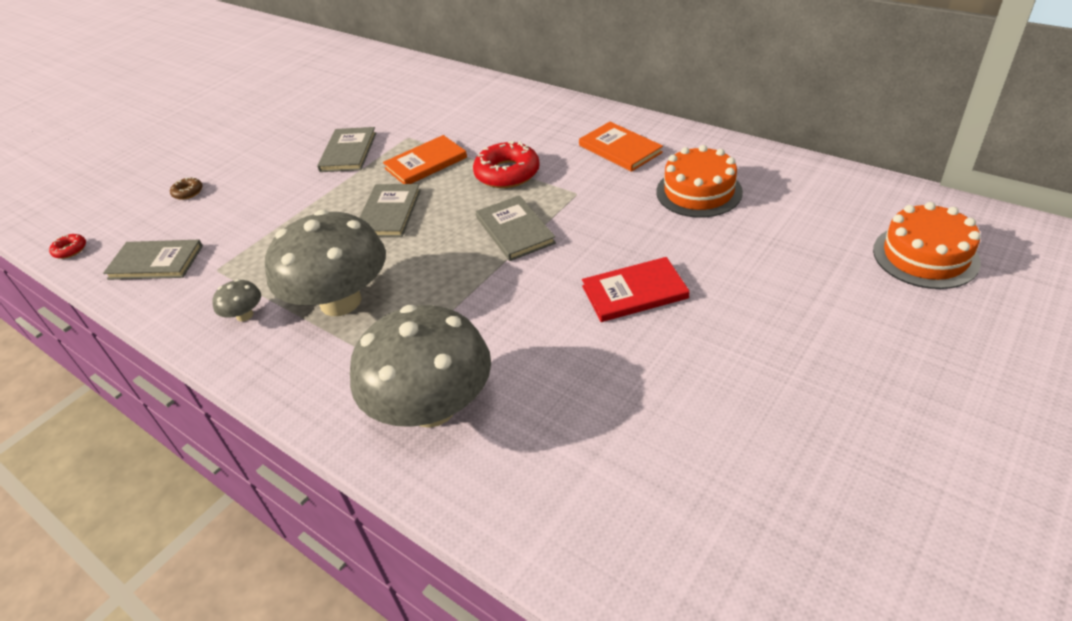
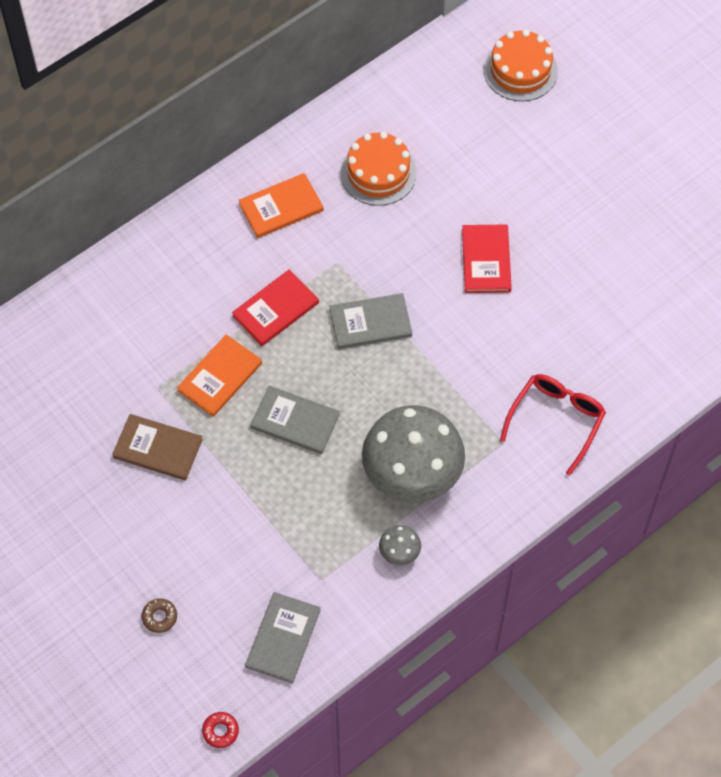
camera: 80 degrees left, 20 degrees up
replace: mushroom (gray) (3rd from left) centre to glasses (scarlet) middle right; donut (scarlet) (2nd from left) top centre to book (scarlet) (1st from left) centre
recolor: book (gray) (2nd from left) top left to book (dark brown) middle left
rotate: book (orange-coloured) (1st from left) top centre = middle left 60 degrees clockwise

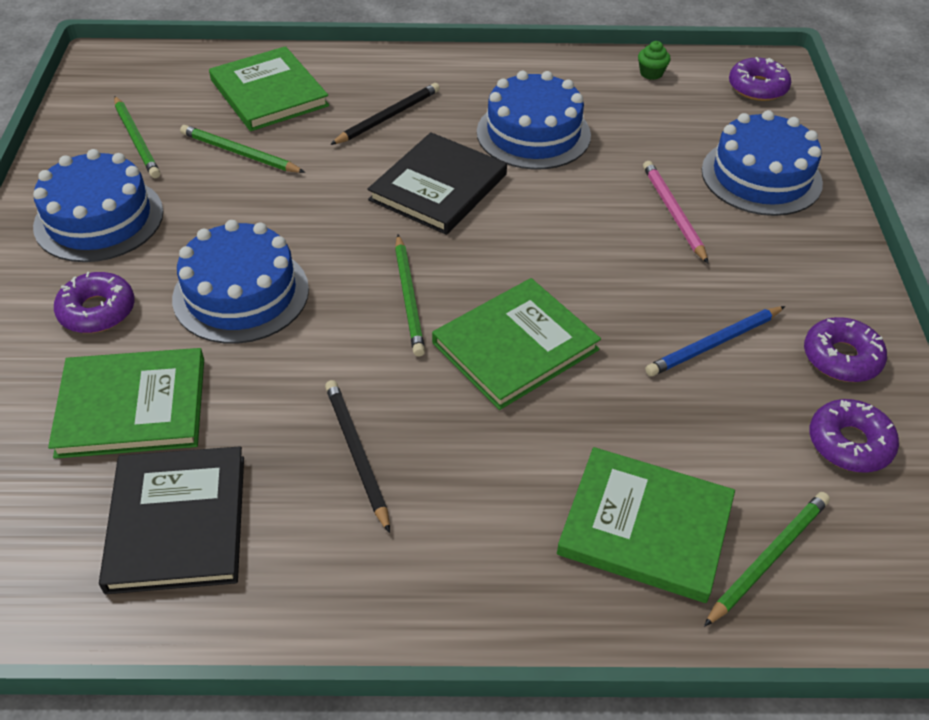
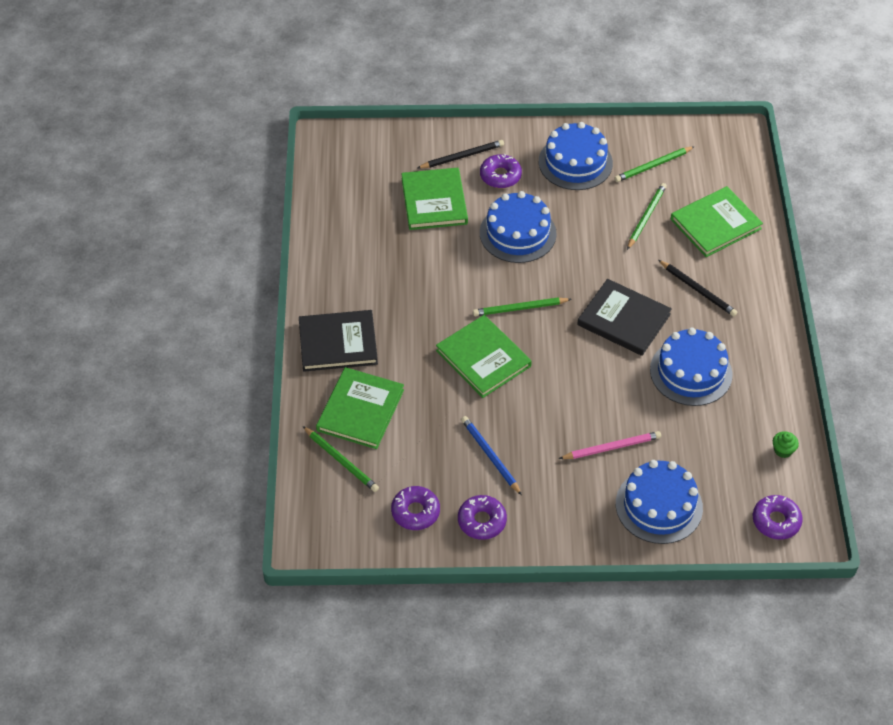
camera: 90 degrees right, 5 degrees up
move: book (jet-black) (1st from left) bottom left to centre; pencil (jet-black) (1st from left) centre to top centre

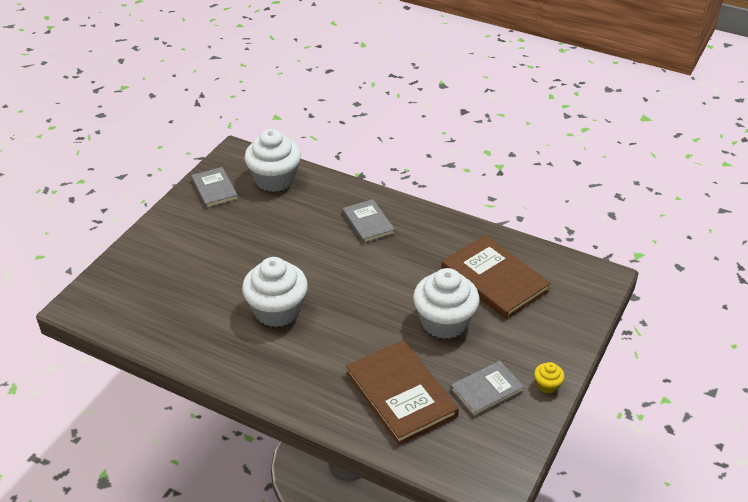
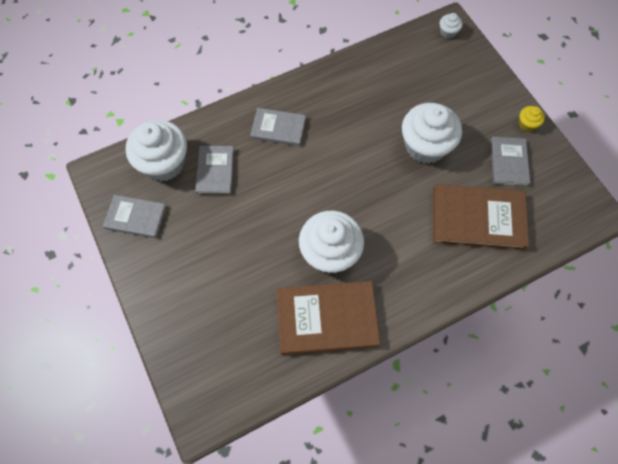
camera: 55 degrees left, 25 degrees up
insert: book (gray) (2nd from left) centre; fairy cake (pure white) (4th from left) top right
move: book (dark brown) (2nd from left in the first image) centre to book (dark brown) (1st from left) bottom centre

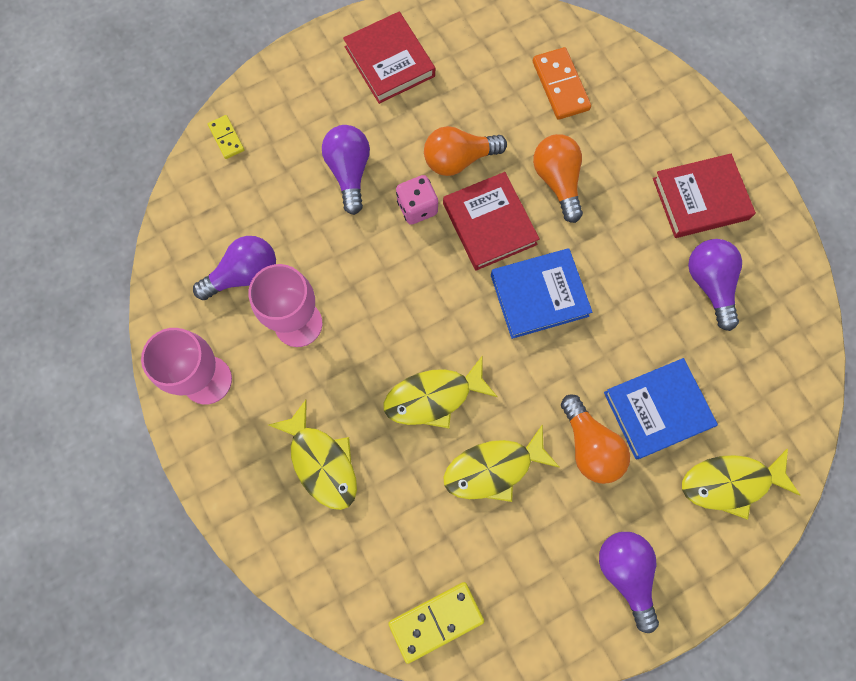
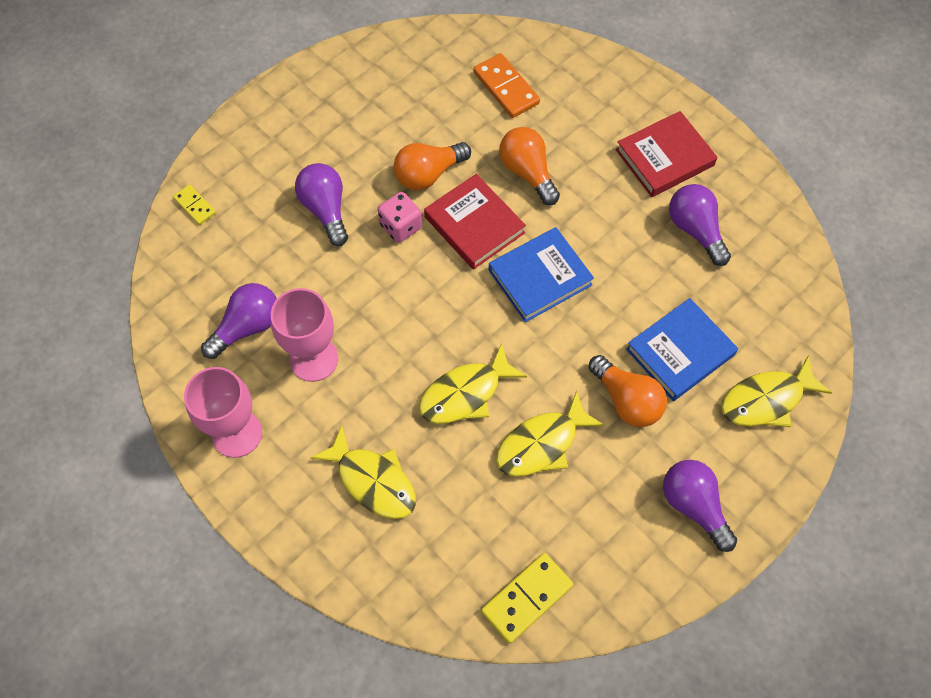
camera: 15 degrees left, 10 degrees down
delete: book (scarlet) (1st from left) top centre

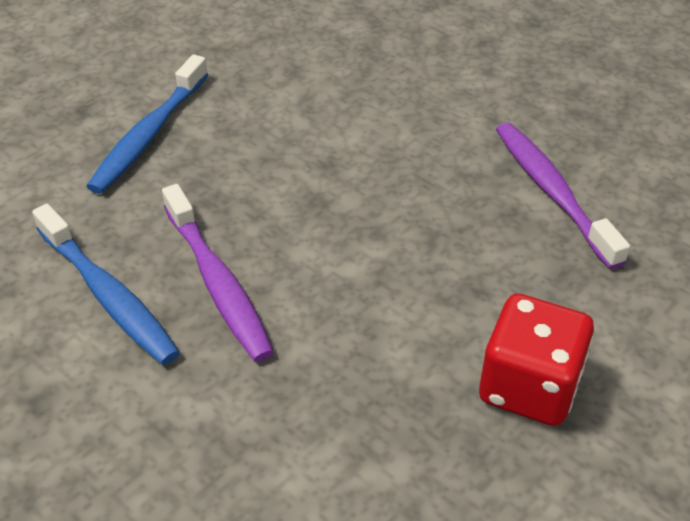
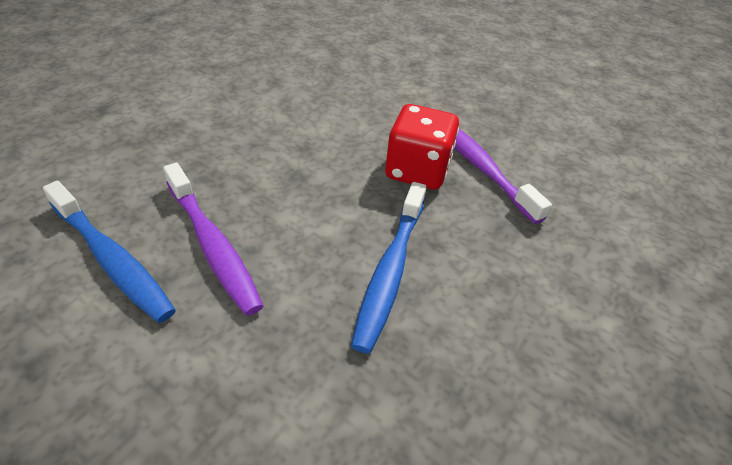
camera: 10 degrees left, 0 degrees up
move: tooth brush (royal blue) (2nd from left) top left to centre; game die (scarlet) bottom right to top centre

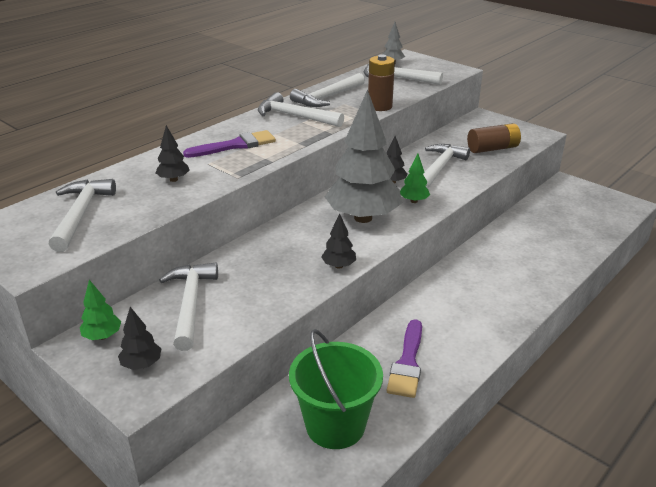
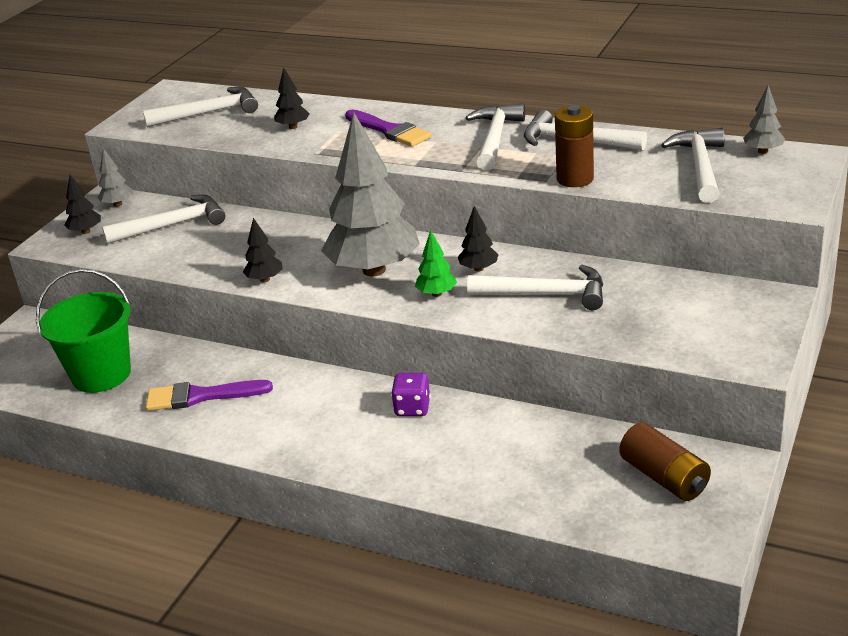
camera: 75 degrees right, 0 degrees up
insert: game die (purple) centre
move: AA battery (dark brown) (2nd from left) top right to bottom right
recolor: tree (emerald) (1st from left) middle left to tree (gray) (1st from left) top left

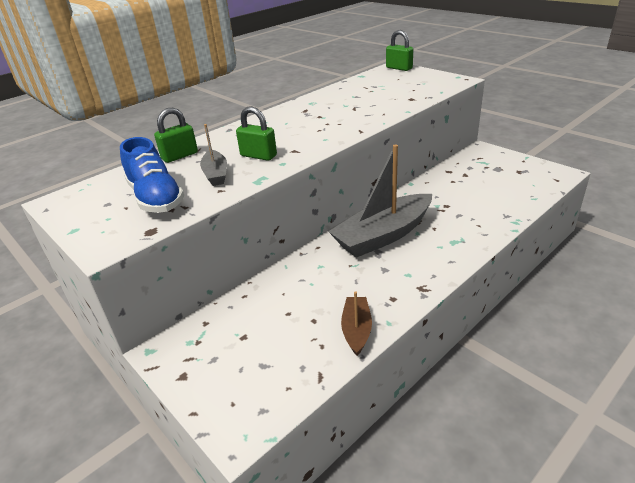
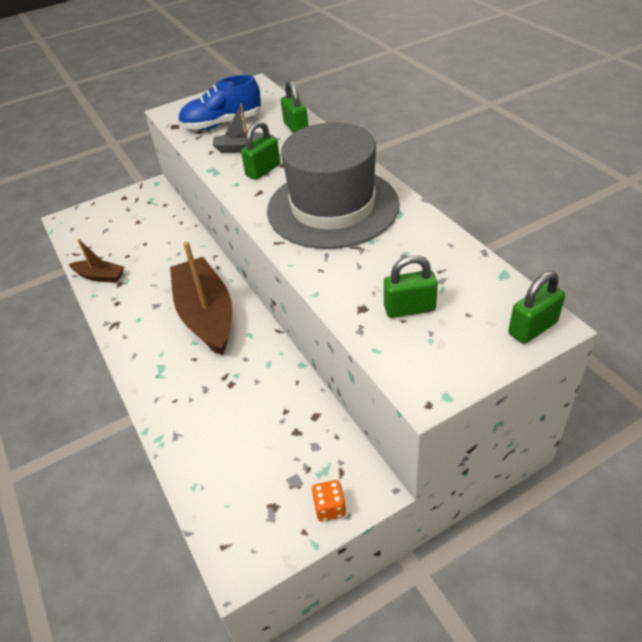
camera: 105 degrees right, 10 degrees up
insert: top hat (gray) top centre; game die (orange-coloured) bottom centre; lock (emerald) (3rd from left) centre
recolor: toy boat (gray) (2nd from left) centre to toy boat (dark brown) (2nd from left) middle left

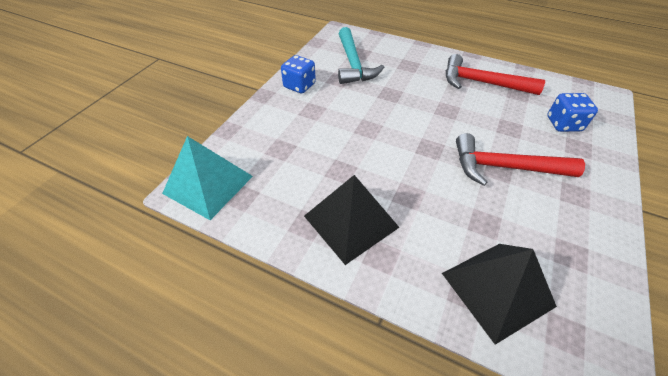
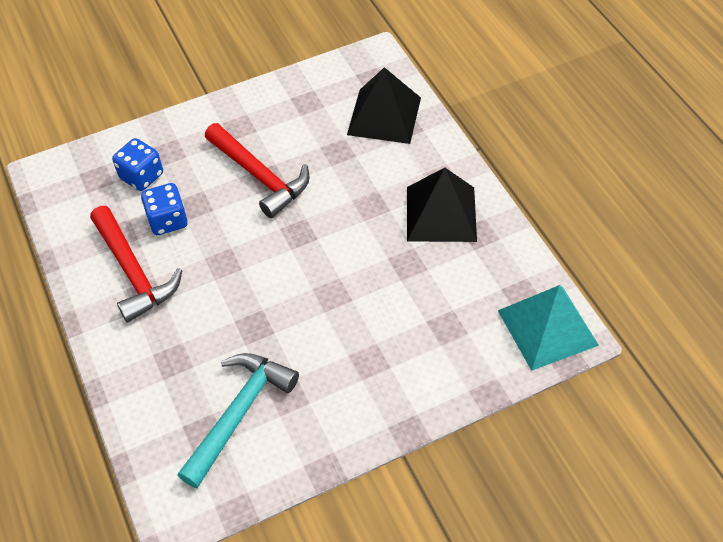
camera: 140 degrees left, 5 degrees up
move: game die (royal blue) (1st from left in the first image) top centre to game die (royal blue) (2nd from left) middle left

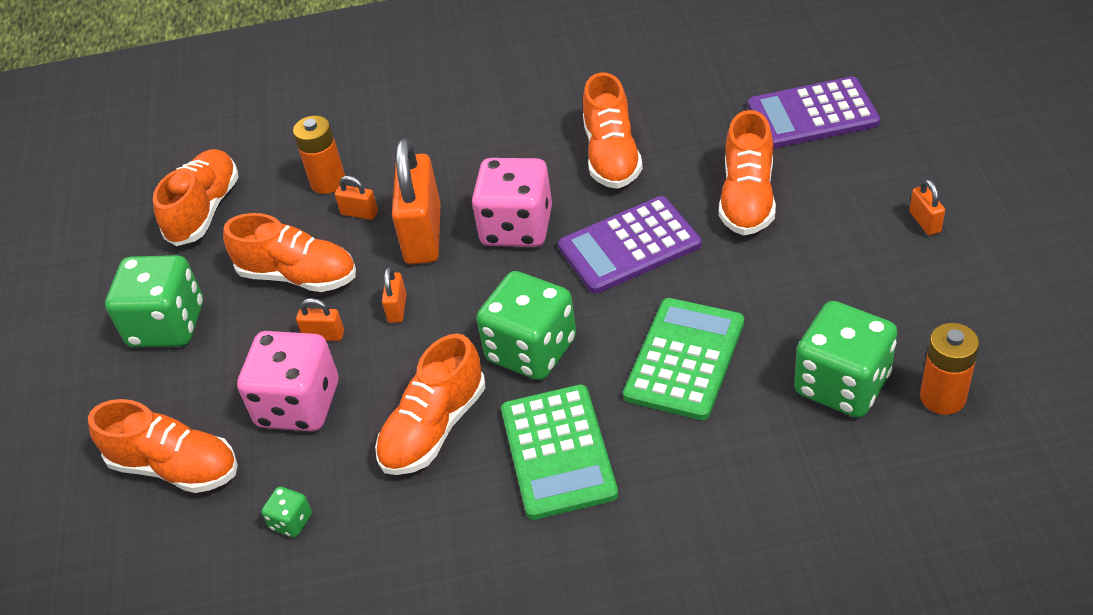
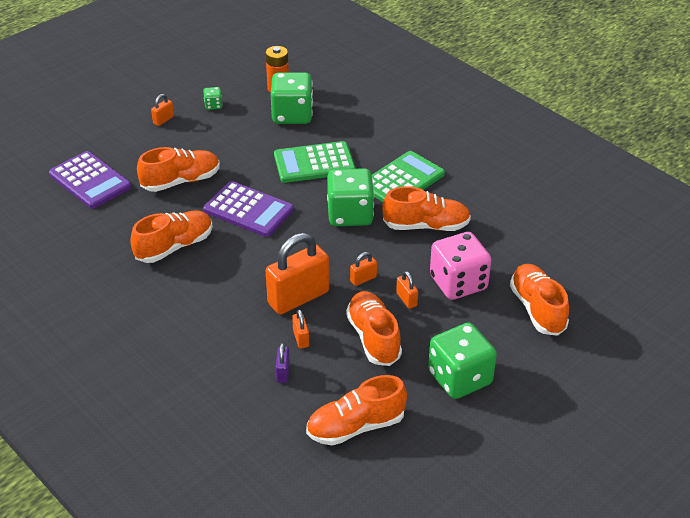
camera: 130 degrees left, 5 degrees down
delete: game die (pink) (2nd from left) top centre
move: game die (emerald) (2nd from left in the first image) bottom left to game die (emerald) (1st from left) top left
replace: AA battery (orange-coloured) (1st from left) top left to lock (purple) bottom centre

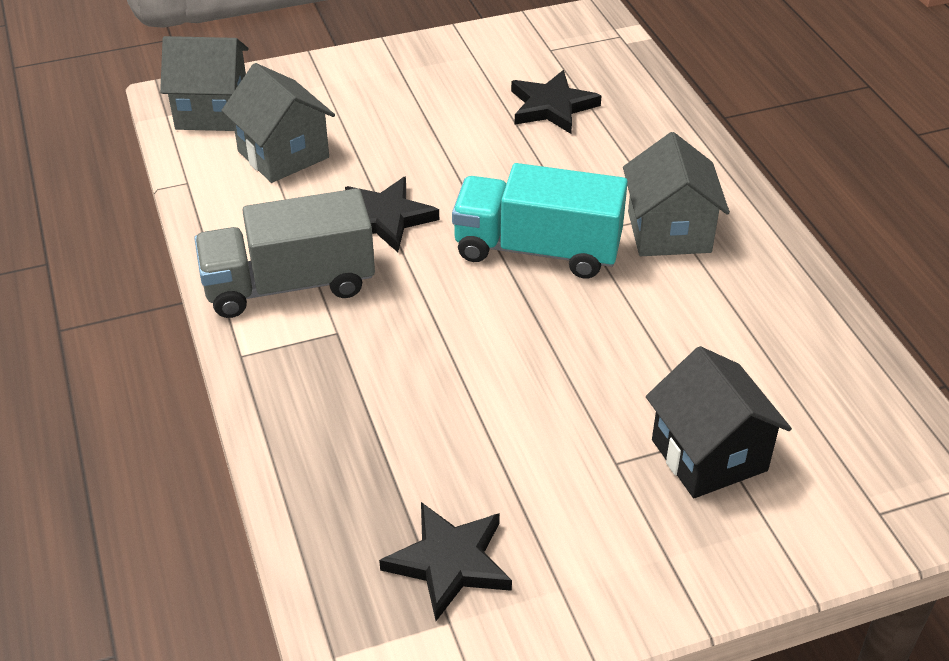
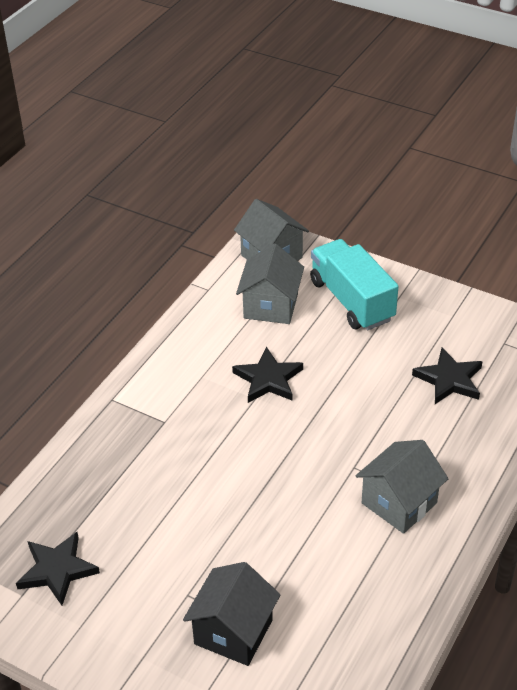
camera: 50 degrees right, 0 degrees up
delete: lorry (gray) middle left
move: lorry (turquoise) top centre to middle right

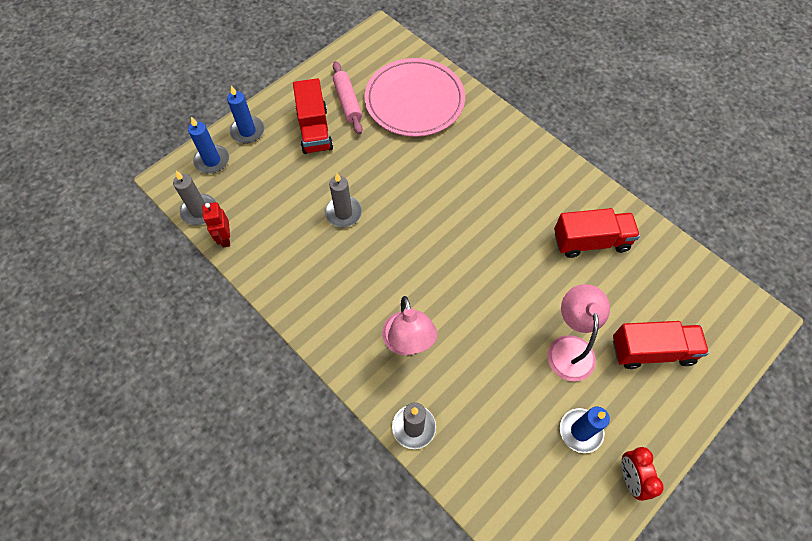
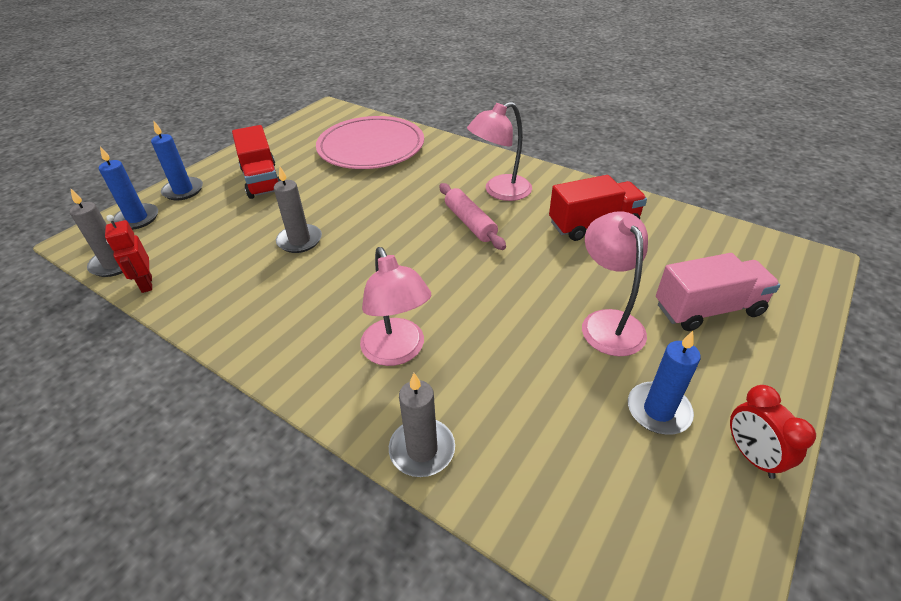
camera: 10 degrees left, 20 degrees down
insert: reading lamp (pink) (2nd from left) top centre
move: dough roller (pink) top centre to centre
recolor: lorry (scarlet) (3rd from left) middle right to lorry (pink) middle right

